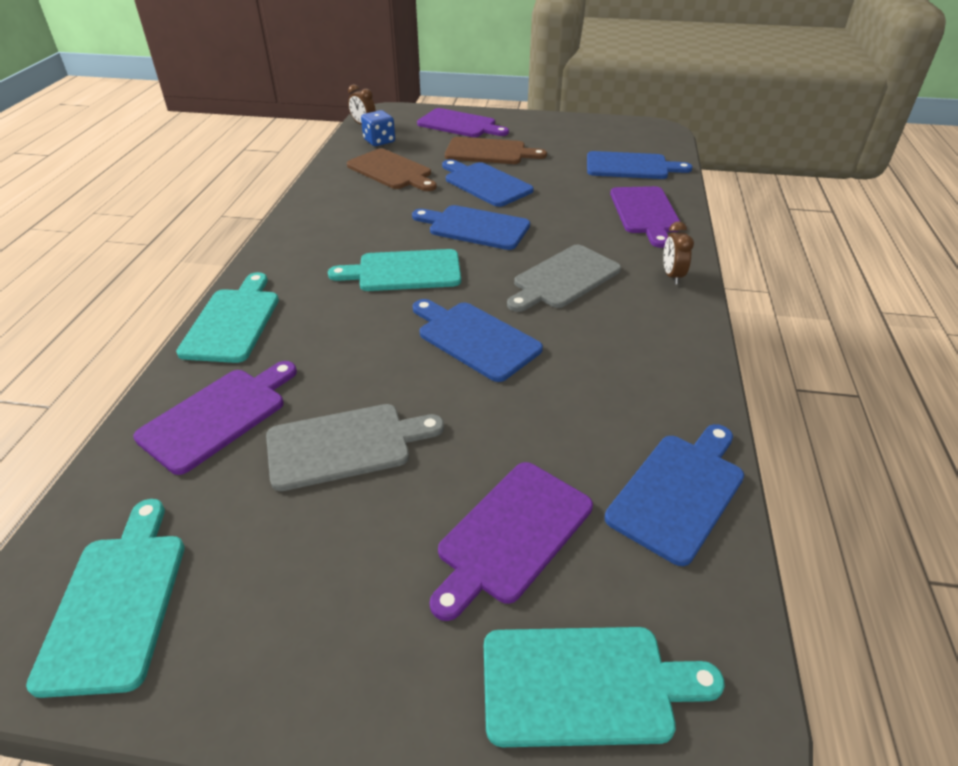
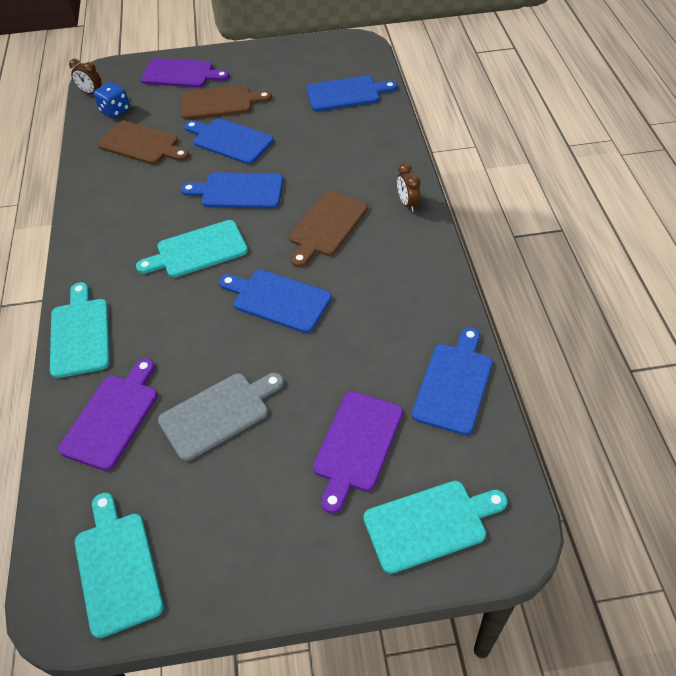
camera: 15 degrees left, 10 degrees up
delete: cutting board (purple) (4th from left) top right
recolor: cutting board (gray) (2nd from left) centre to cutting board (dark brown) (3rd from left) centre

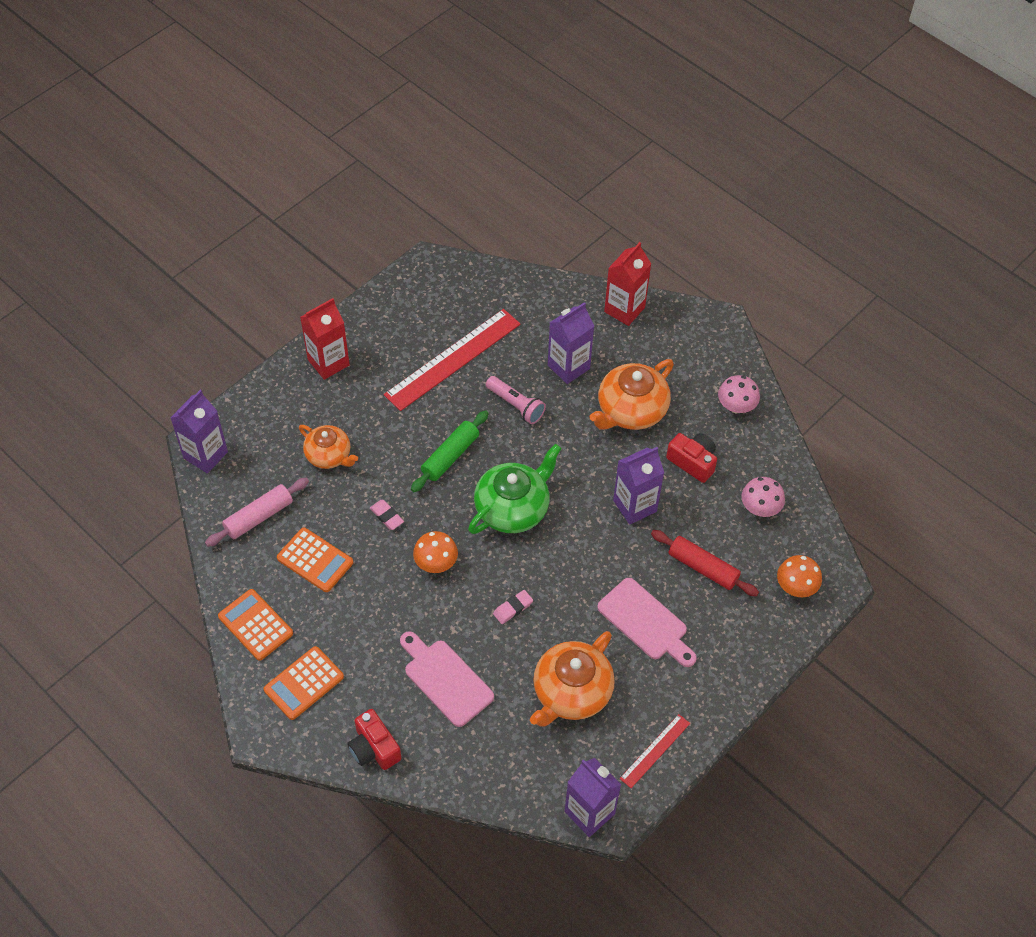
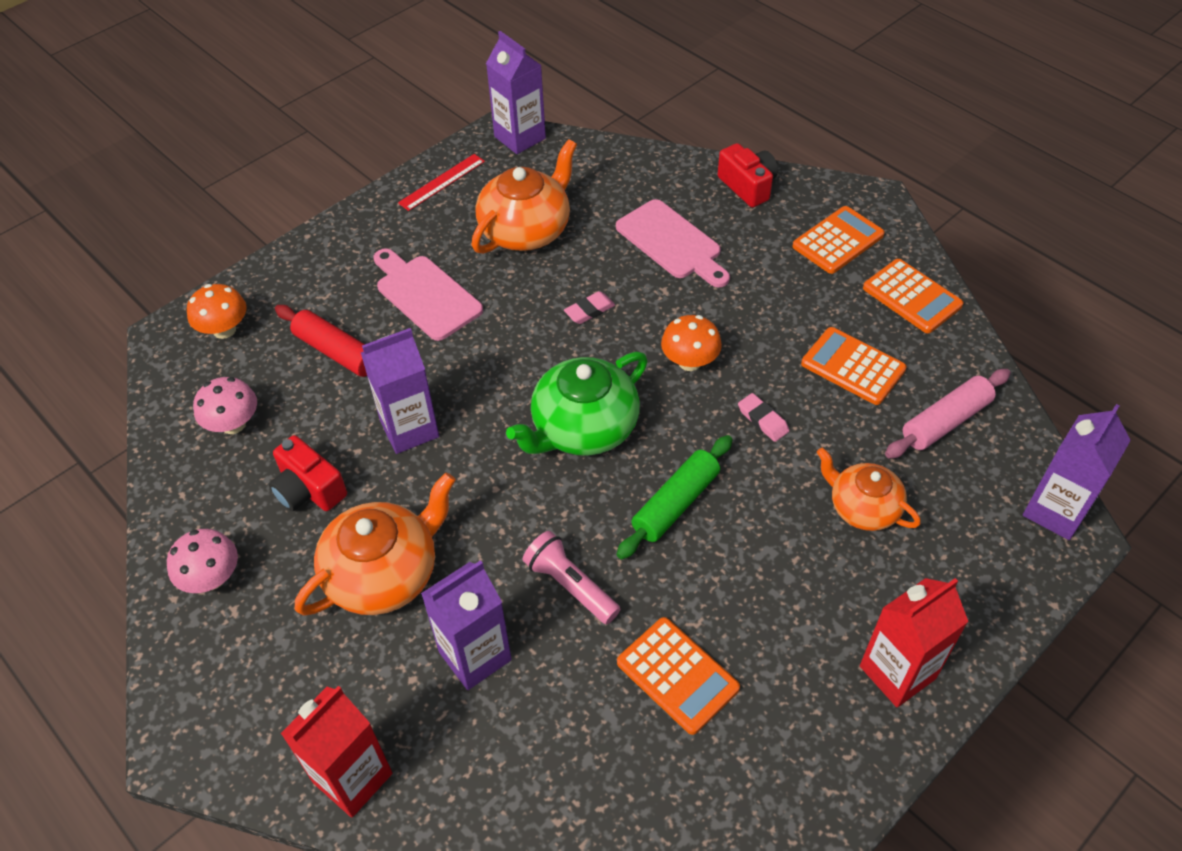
camera: 175 degrees left, 5 degrees down
replace: ruler (scarlet) (1st from left) centre to calculator (orange-coloured) (1st from left) bottom centre

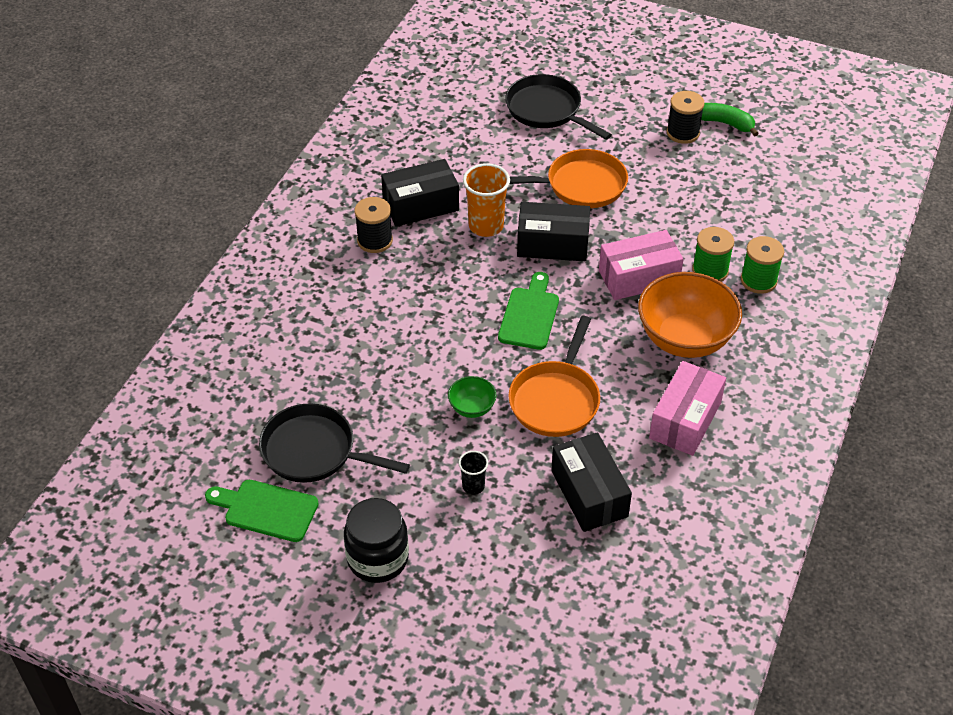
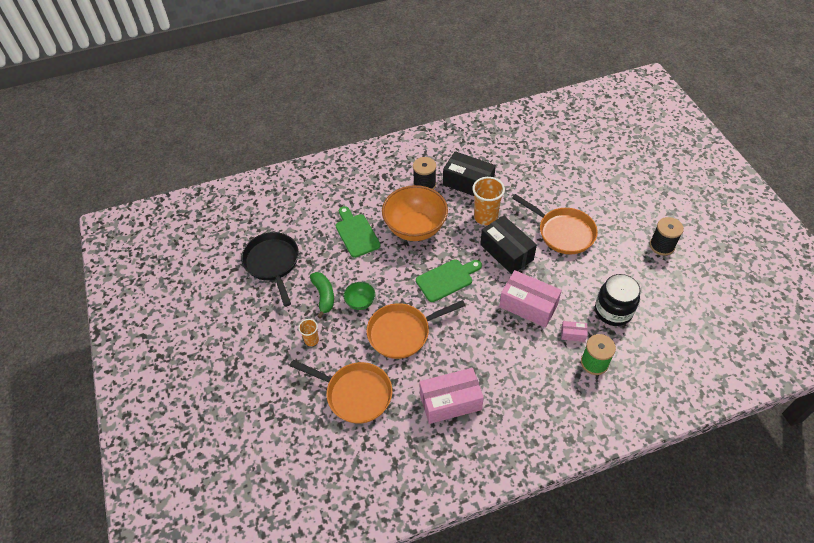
camera: 50 degrees right, 5 degrees up
delete: skillet (jet-black) (2nd from left) top centre
move: cutting board (emerald) (1st from left) bottom left to centre; preserve jar (jet-black) bottom centre to middle right; bowl (orange-coloured) middle right to centre; toy banana (emerald) top right to centre
replace: package (jet-black) (3rd from left) bottom centre to skillet (orange-coloured) (1st from left) bottom centre; reel of thread (emerald) (1st from left) middle right to package (pink) (3rd from left) middle right
recolor: cup (jet-black) centre to cup (orange-coloured) (1st from left) centre

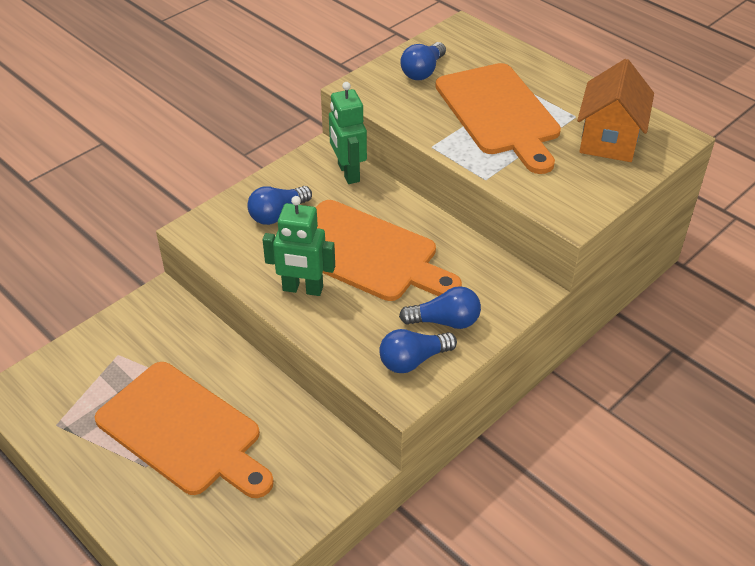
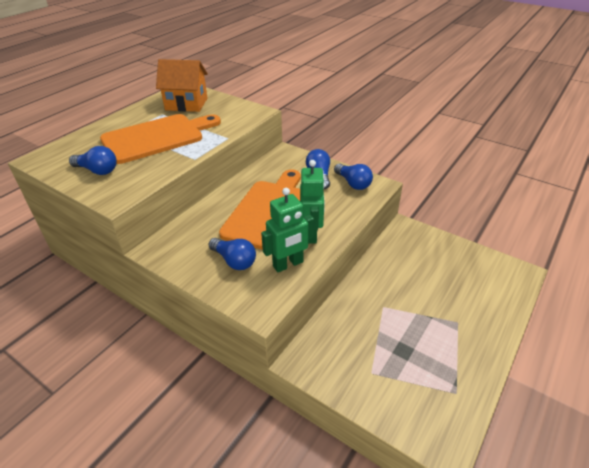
camera: 100 degrees left, 5 degrees down
delete: cutting board (orange-coloured) (1st from left) bottom left
move: robot figure (emerald) (2nd from left in the first image) top centre to robot figure (emerald) (1st from left) centre

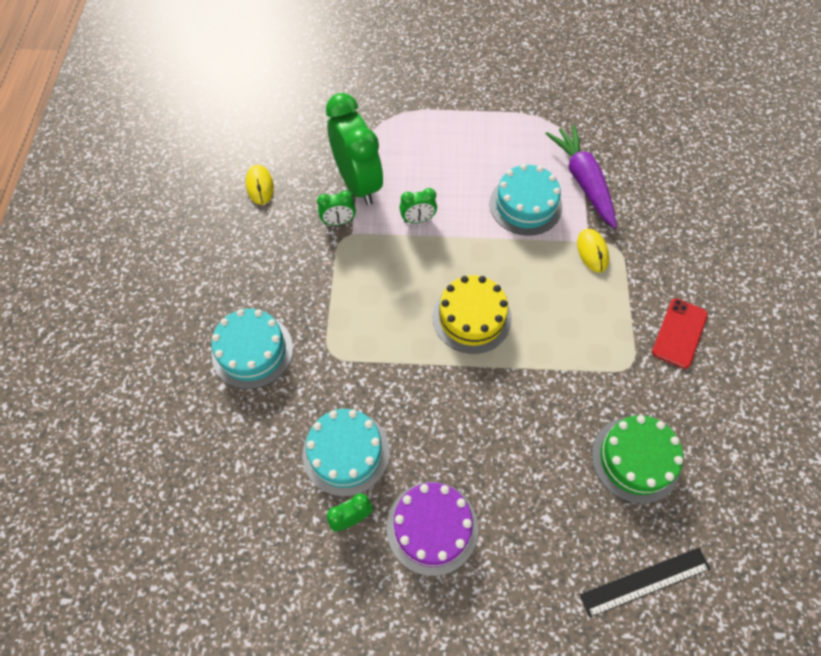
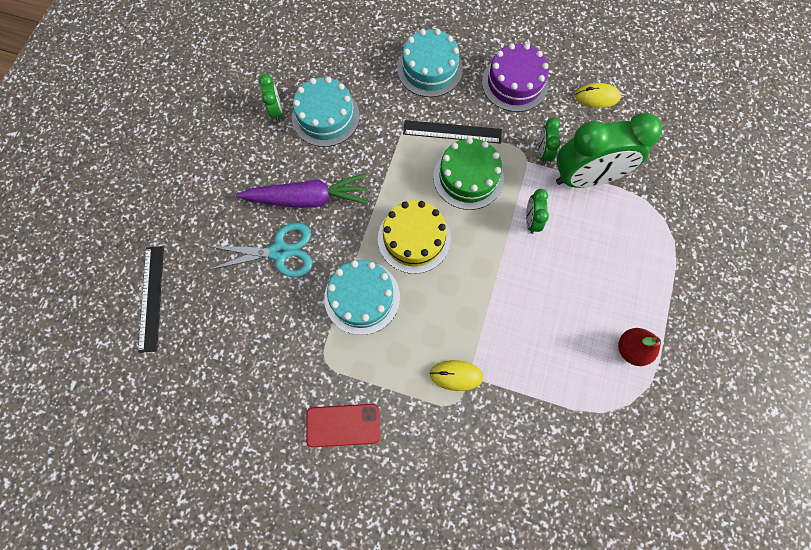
camera: 105 degrees right, 10 degrees up
insert: shears (turquoise) middle left; ruler (jet-black) (2nd from left) top centre; pear (scarlet) middle right
move: layer cake (purple) bottom centre to top centre; layer cake (turquoise) (3rd from left in the first image) top centre to layer cake (turquoise) (2nd from left) centre; carrot (purple) top right to centre; layer cake (emerald) bottom right to top centre
rotate: smartphone (scarlet) middle right = bottom centre 45 degrees counterclockwise

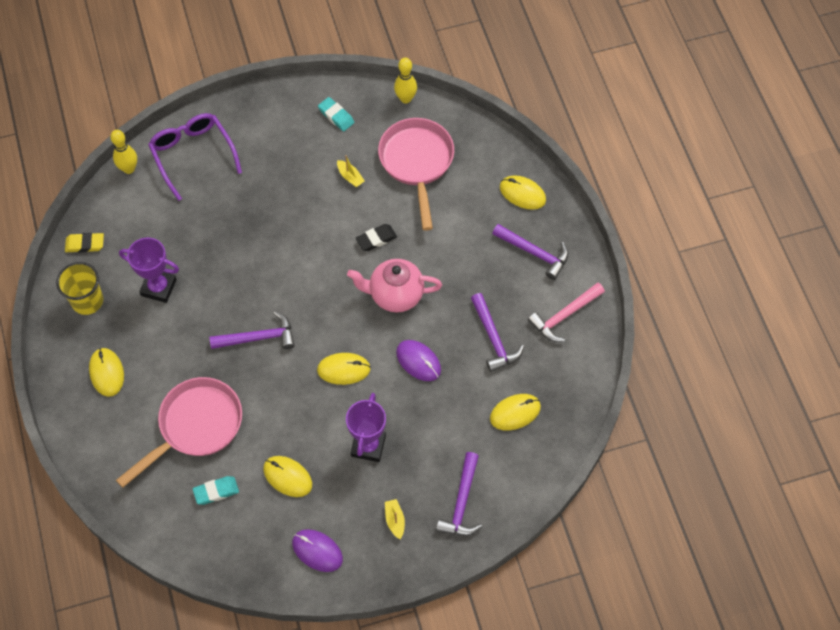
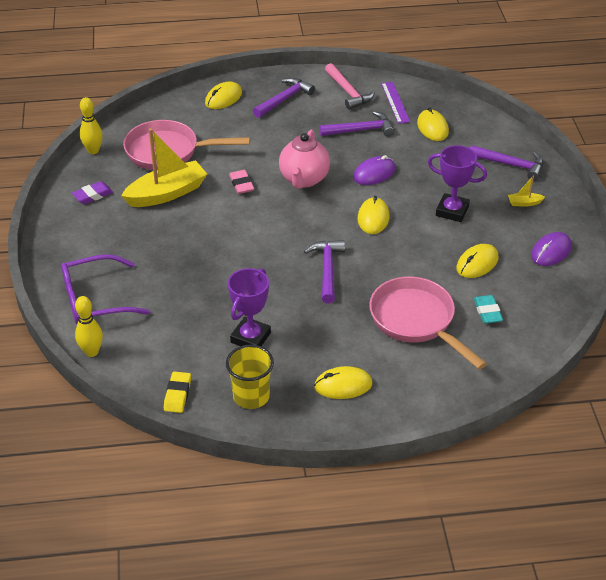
camera: 80 degrees left, 20 degrees down
insert: ruler (purple) top centre
recolor: eraser (turquoise) (2nd from left) top centre to eraser (purple) top left; eraser (jet-black) centre to eraser (pink) top centre
resize: toy boat (yellow) (1st from left) top centre = top left x2.42

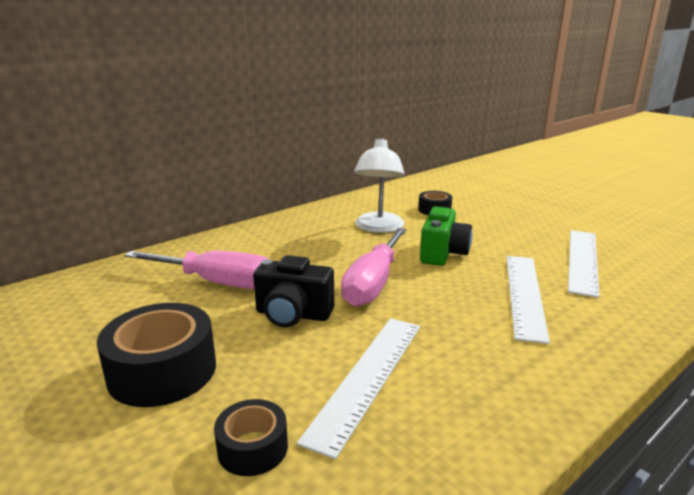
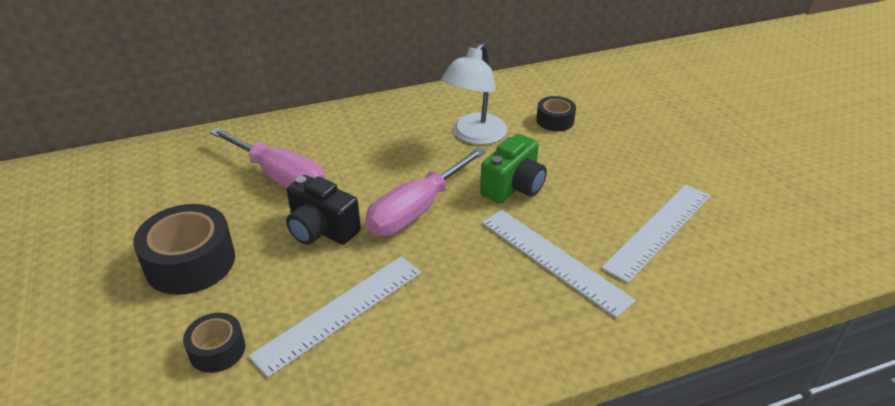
camera: 20 degrees right, 15 degrees up
rotate: ruler (pure white) (2nd from left) middle right = centre 75 degrees counterclockwise

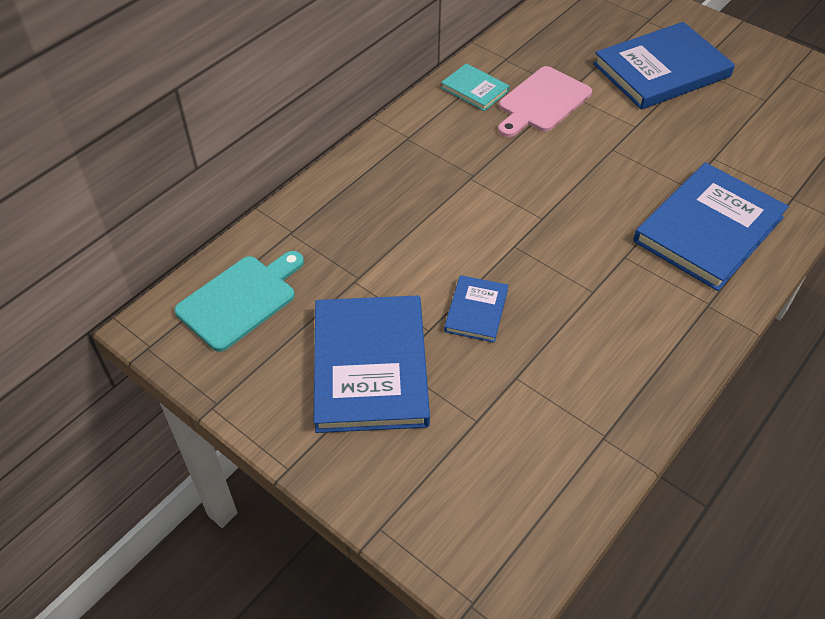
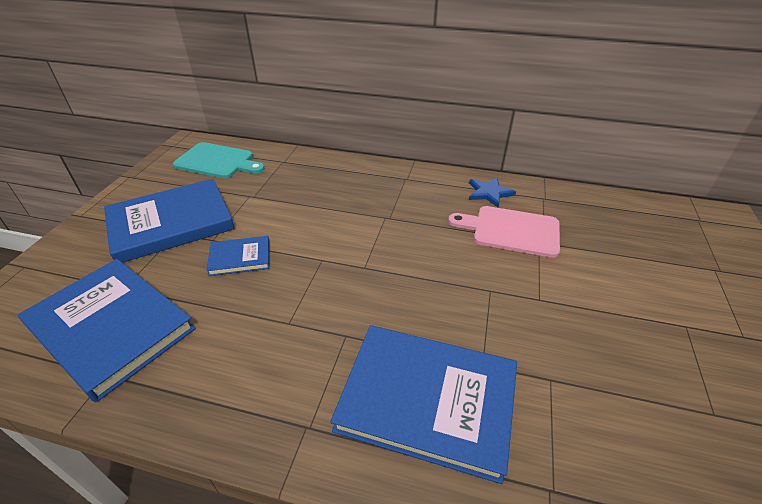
camera: 65 degrees right, 10 degrees down
move: book (royal blue) (3rd from left in the first image) top right to book (royal blue) (1st from left) middle left
replace: book (turquoise) top centre to star shape (royal blue) centre

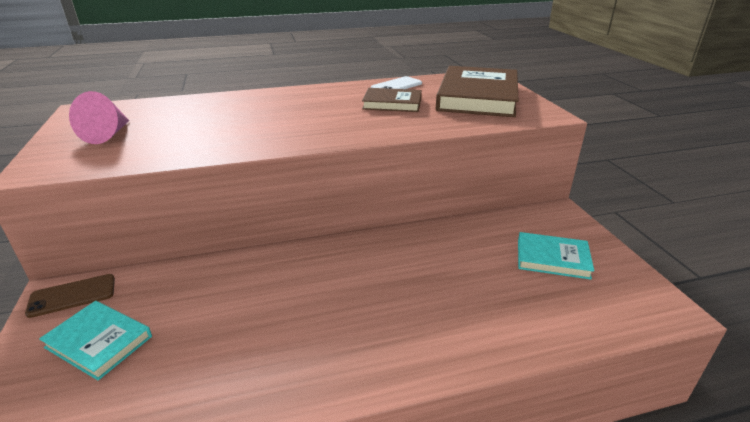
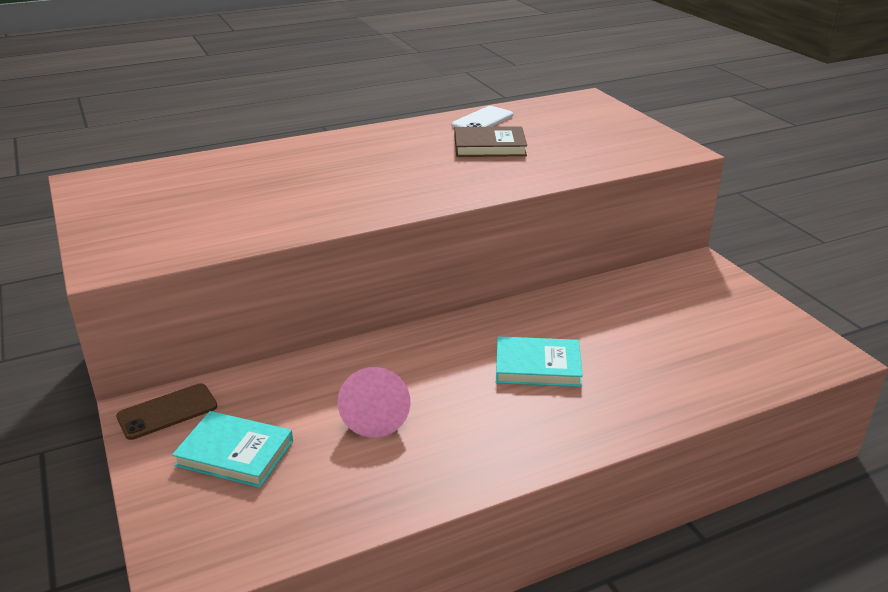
camera: 10 degrees left, 0 degrees up
delete: book (dark brown) (2nd from left) top centre
move: solid cone (pink) top left to bottom centre; book (turquoise) (2nd from left) middle right to centre

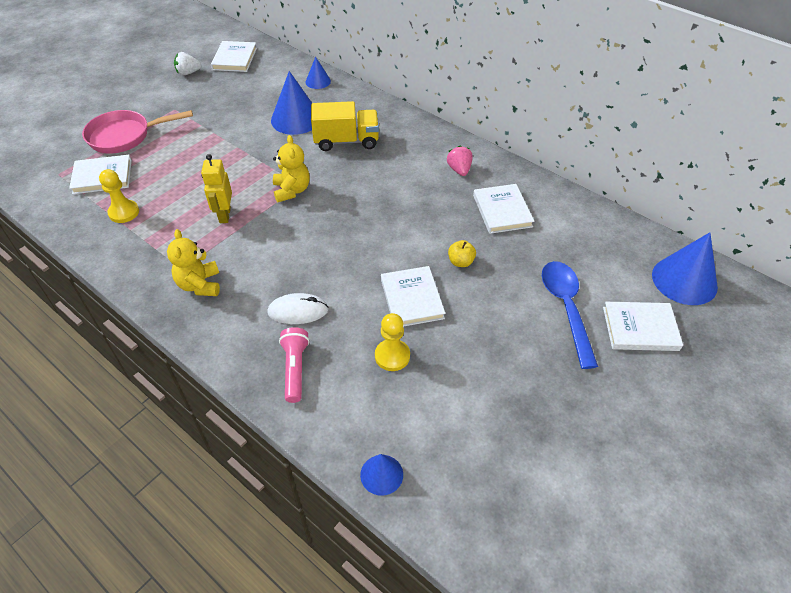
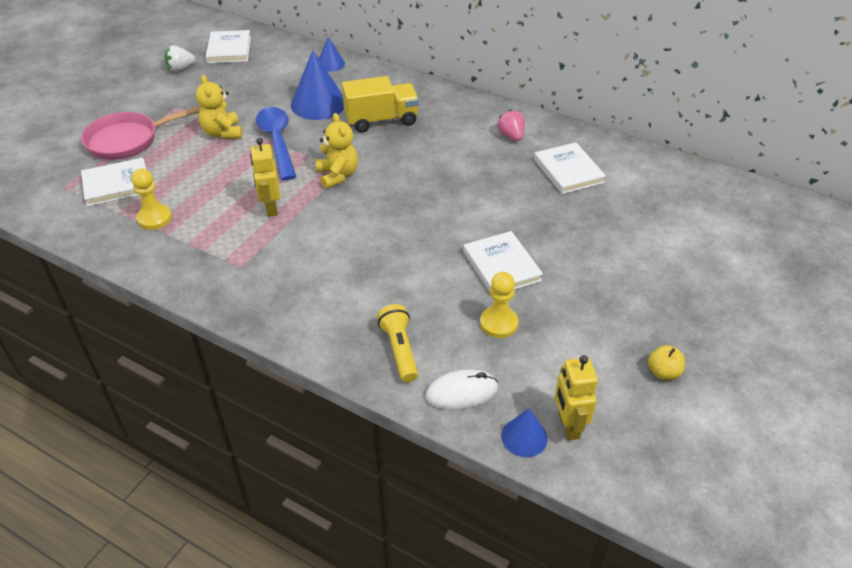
camera: 10 degrees left, 5 degrees down
delete: book (pure white) (5th from left) middle right; solid cone (royal blue) (4th from left) middle right
insert: robot figure (yellow) (2nd from left) bottom right
move: teddy (yellow) (1st from left) middle left to top left; computer mouse (pure white) centre to bottom centre; toy apple (yellow) centre to middle right; teaspoon (royal blue) middle right to top left
recolor: pocket torch (pink) centre to pocket torch (yellow) centre

